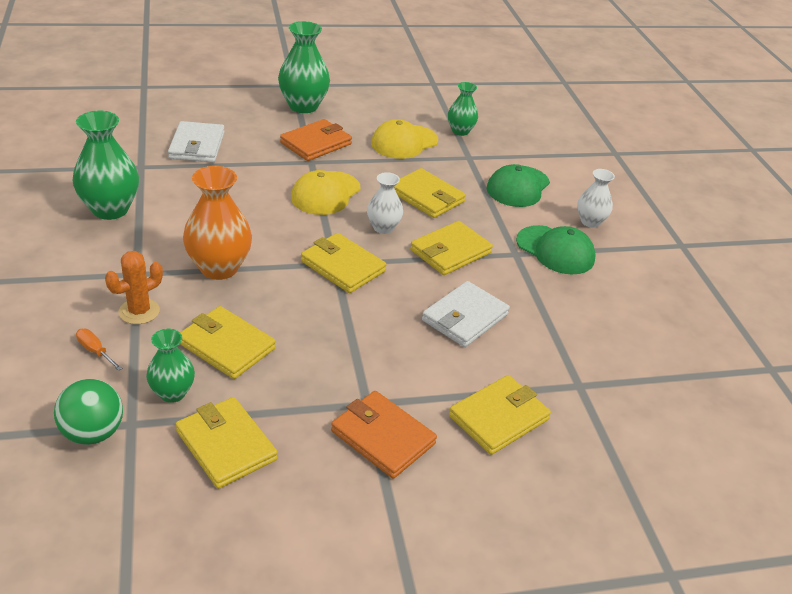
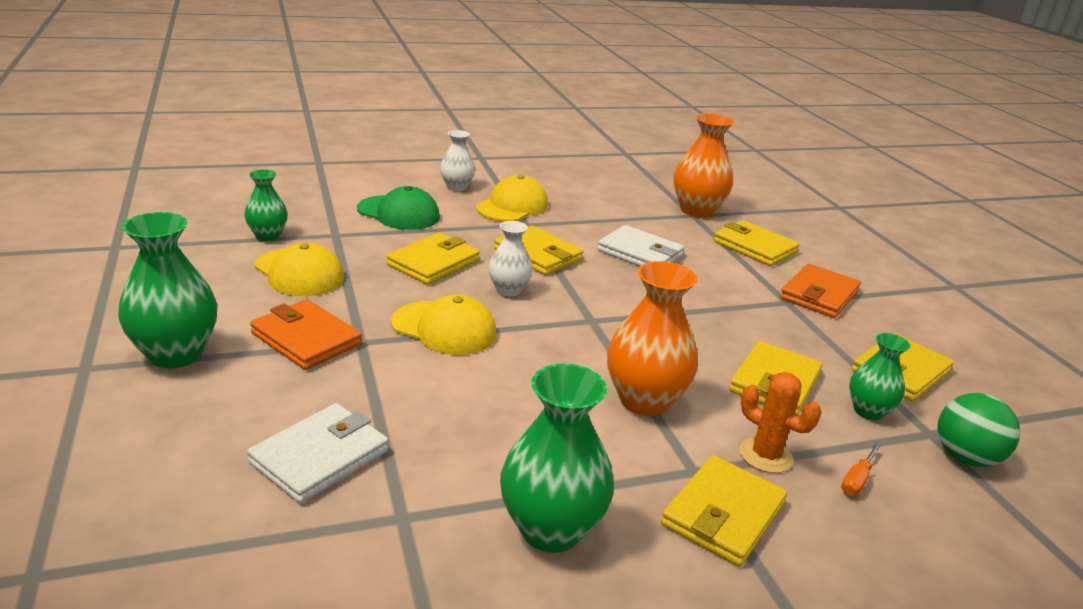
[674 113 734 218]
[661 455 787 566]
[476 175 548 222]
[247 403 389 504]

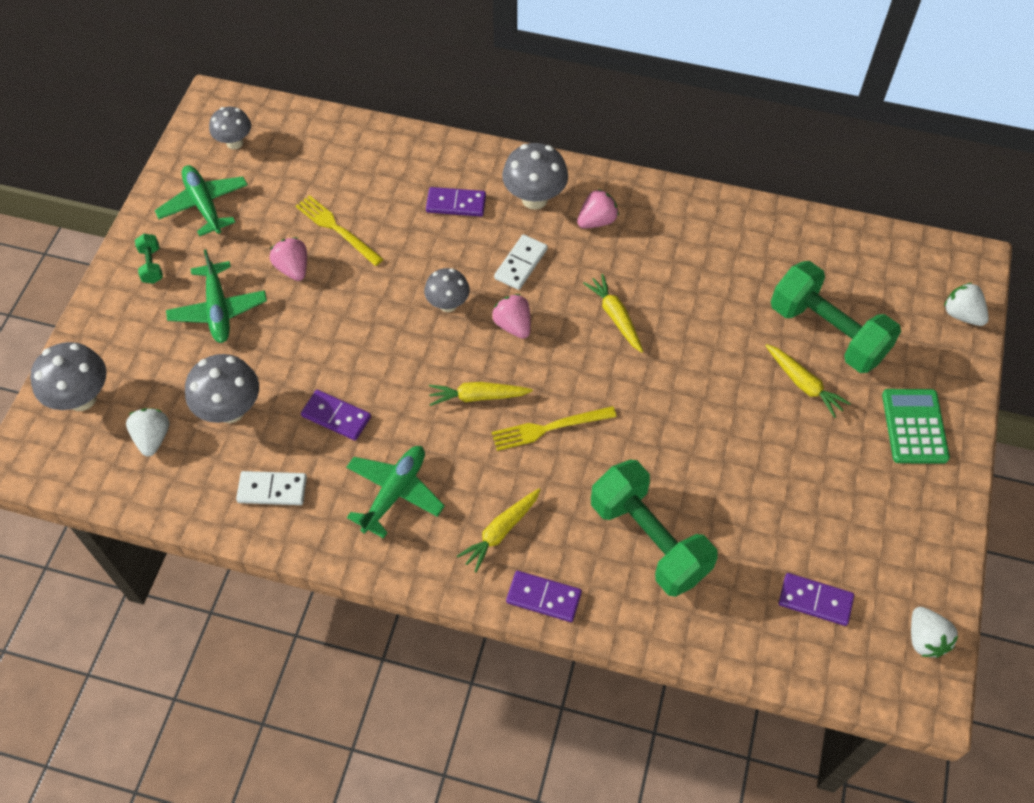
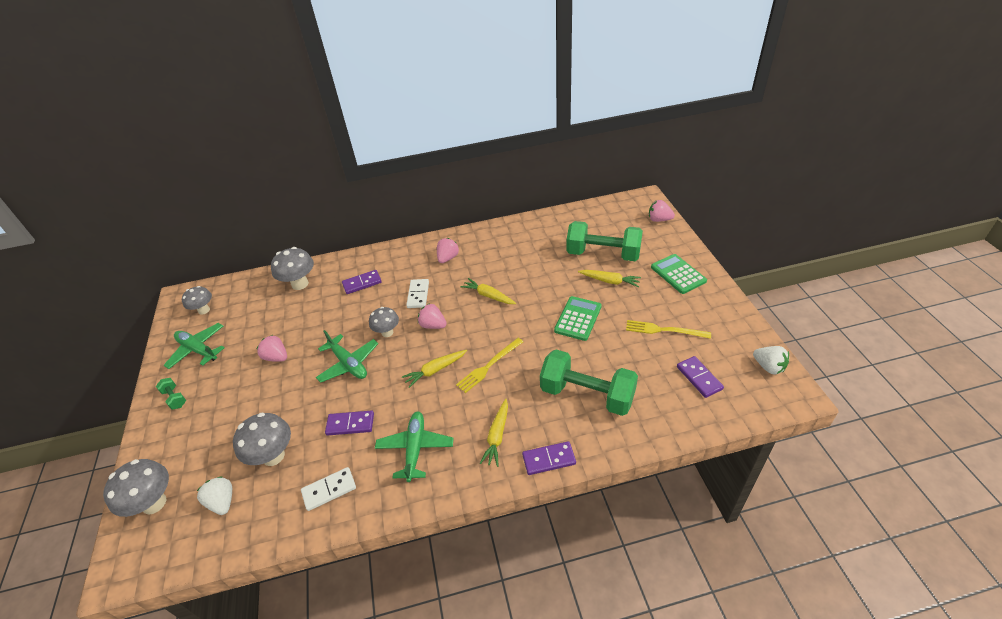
[554 296 602 341]
[316 330 378 383]
[626 320 711 339]
[271 247 314 290]
[649 200 675 222]
[677 356 724 398]

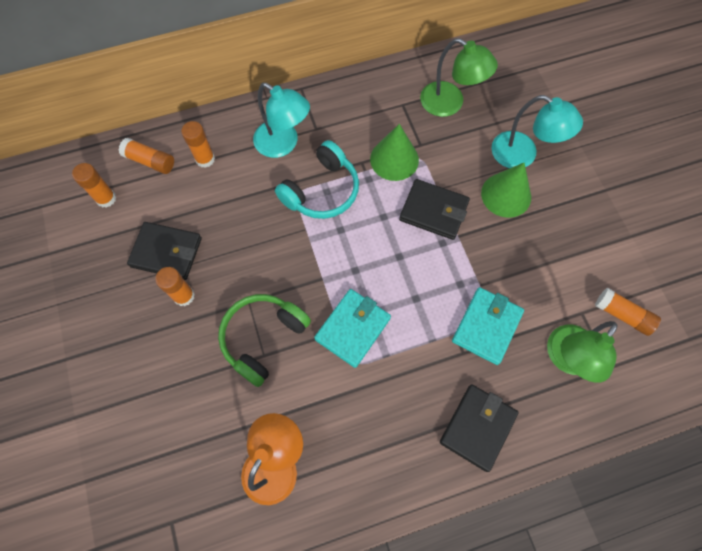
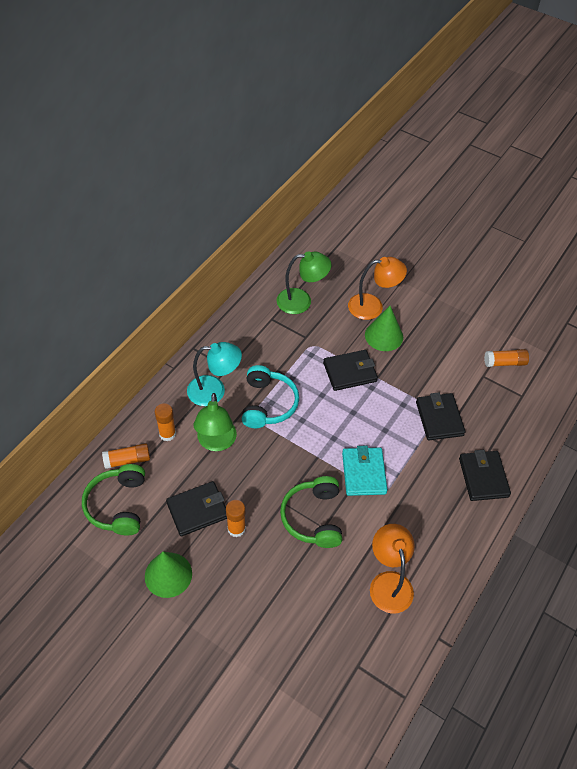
[145 551 192 598]
[194 393 237 451]
[82 464 145 536]
[416 392 466 440]
[348 257 407 320]

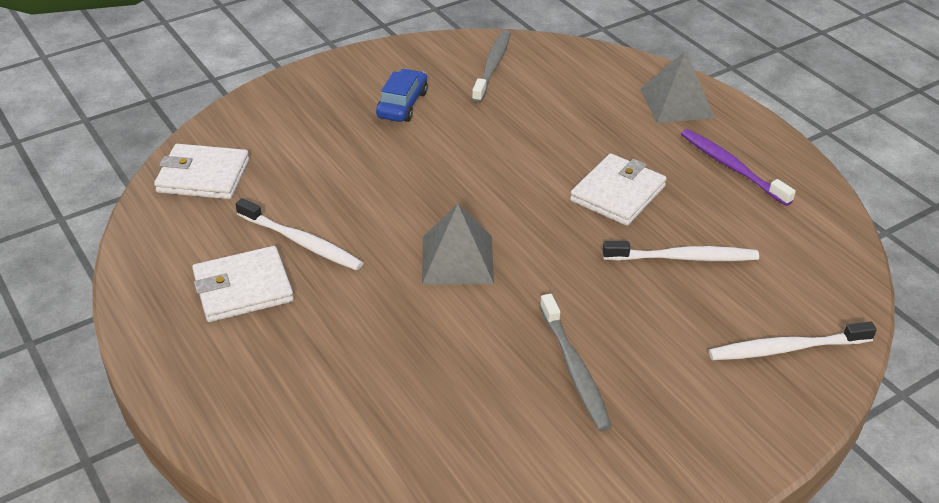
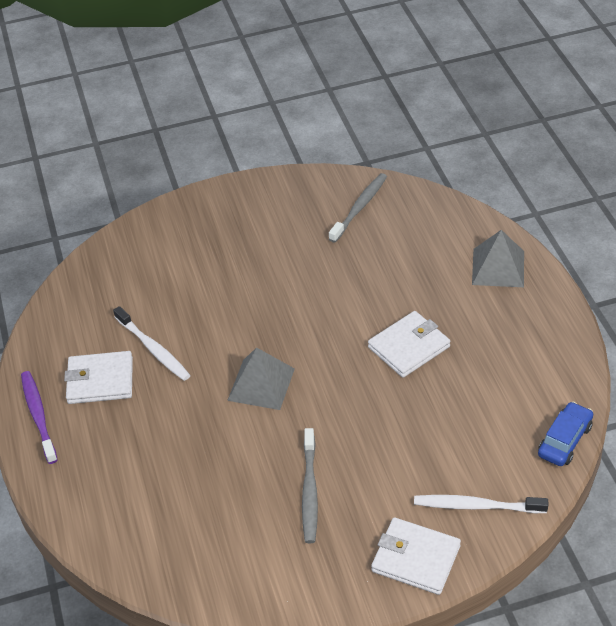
[603 241 759 261] (first image)
[371 517 461 595]
[538 402 593 466]
[21 371 58 464]

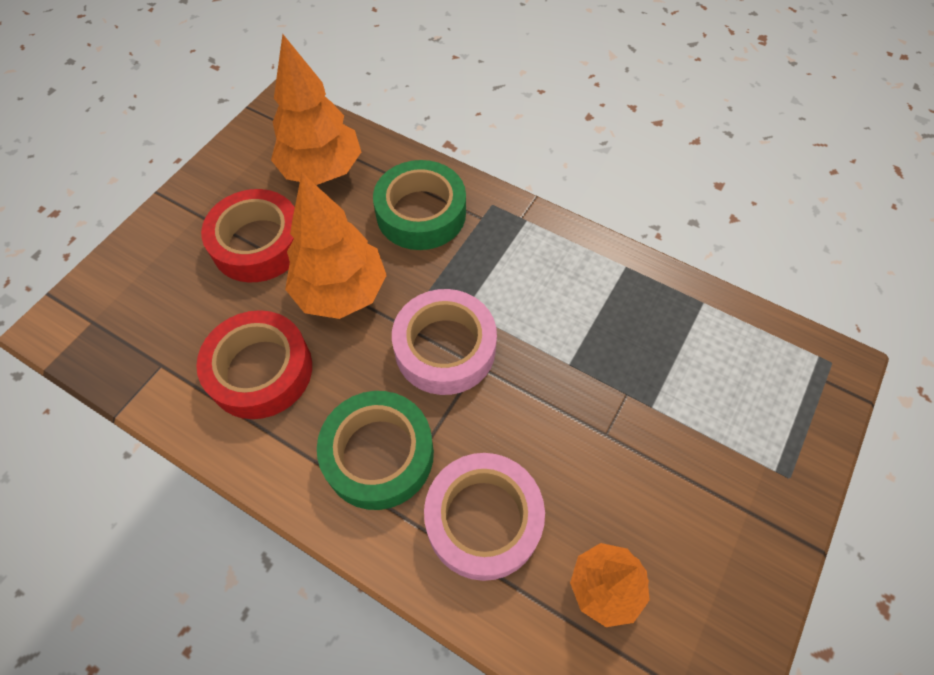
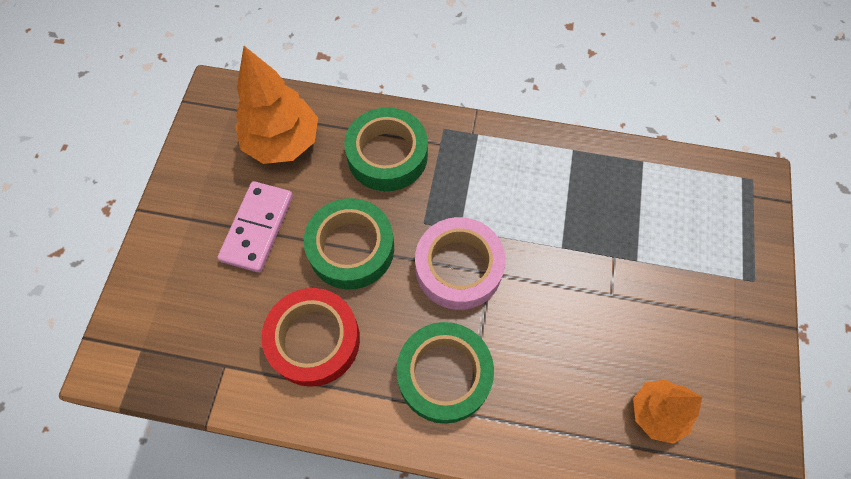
[424 453 545 581] (first image)
[217 181 293 273]
[304 198 394 289]

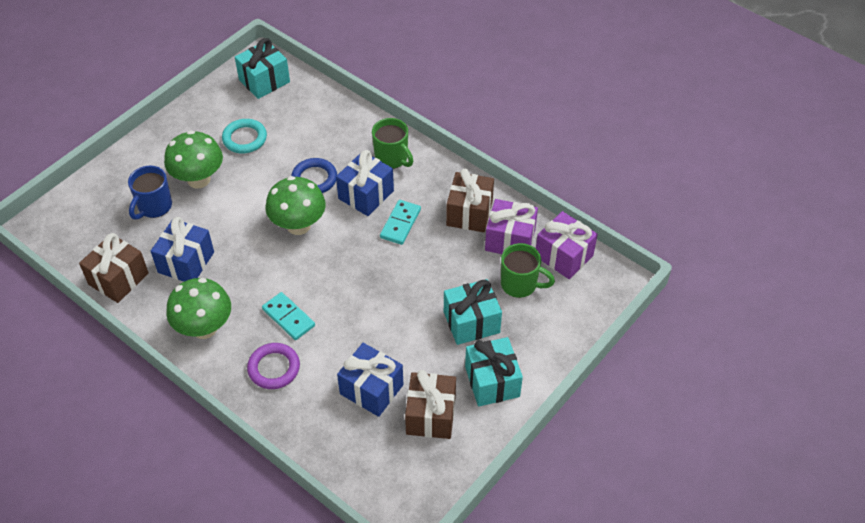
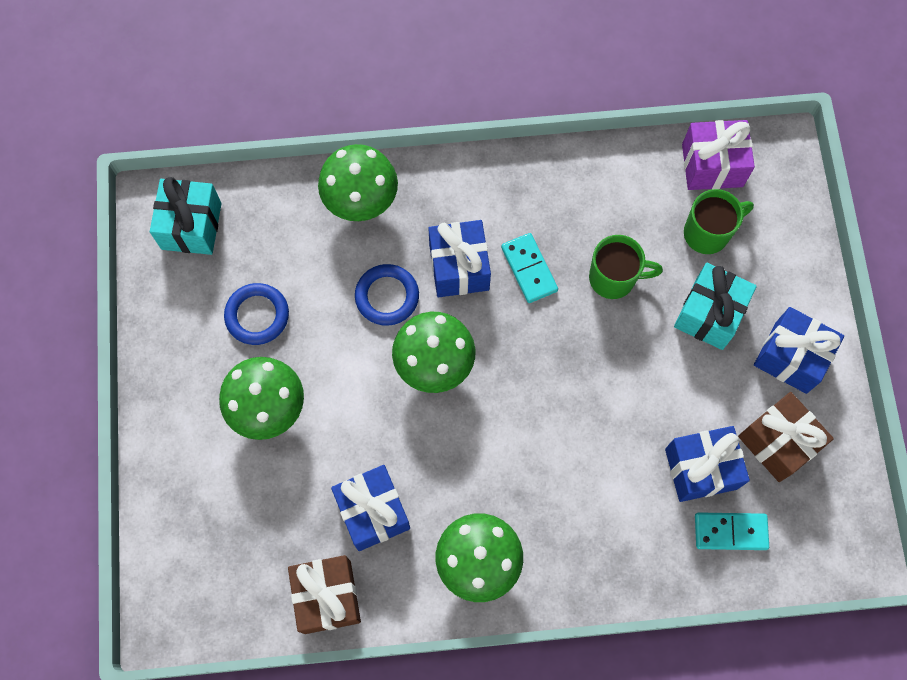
[128 166 172 220] (first image)
[247 343 300 389] (first image)
[446 169 494 232] (first image)
[485 199 538 254] (first image)
[318 144 398 221]
[695 512 769 550]
[589 235 663 299]
[224 283 289 345]
[754 307 844 394]

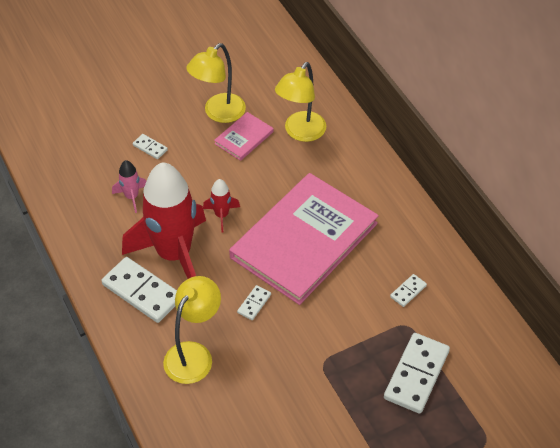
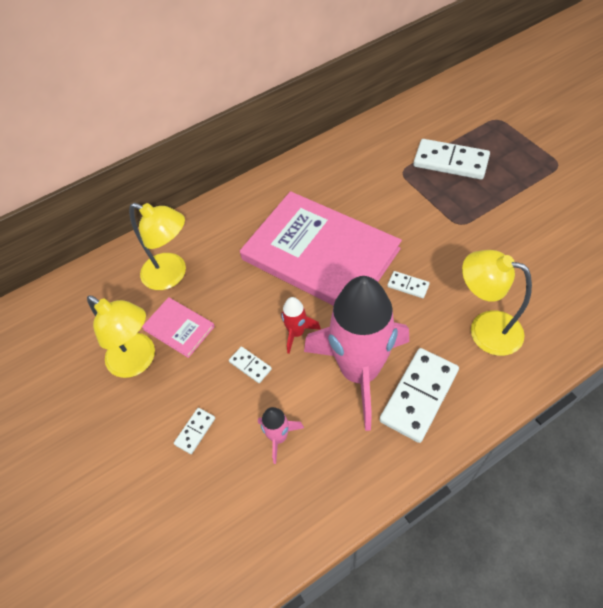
[229 346 272 383]
[304 276 409 431]

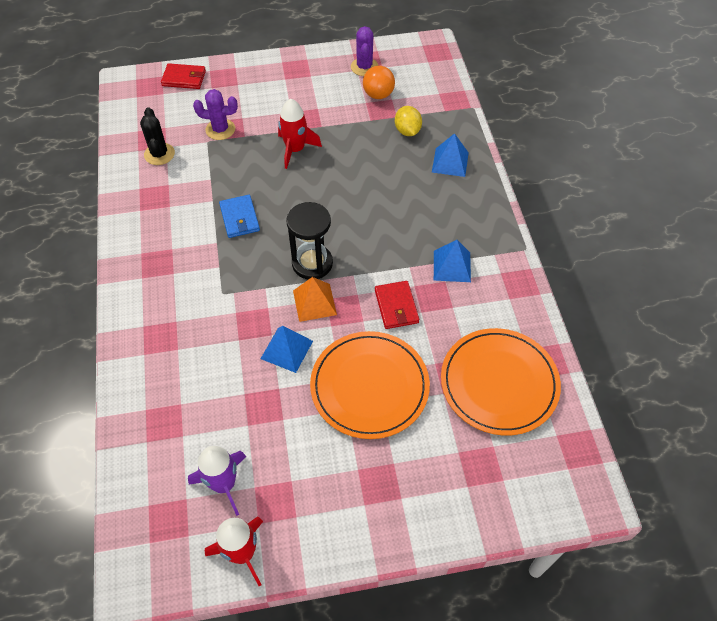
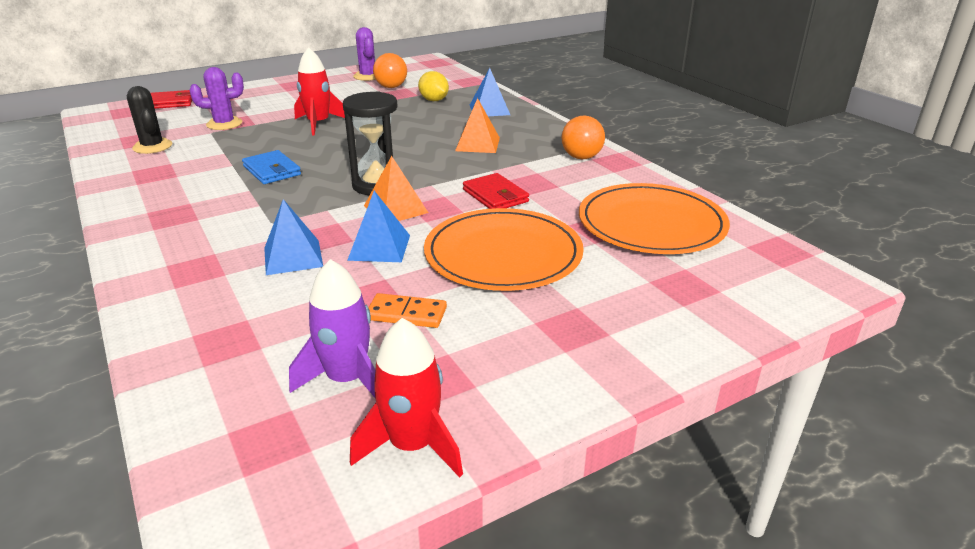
[368 293 447 328]
[455 98 500 153]
[561 115 605 159]
[264 199 323 275]

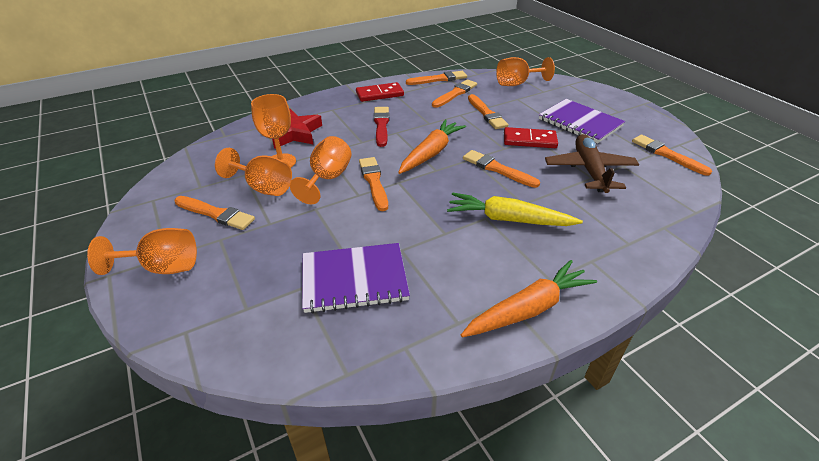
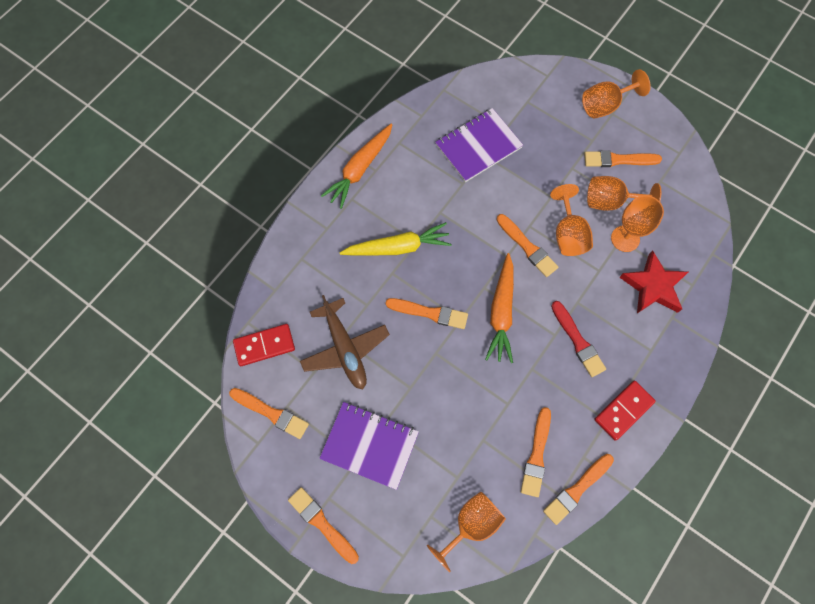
[288 487 359 564]
[233 324 295 366]

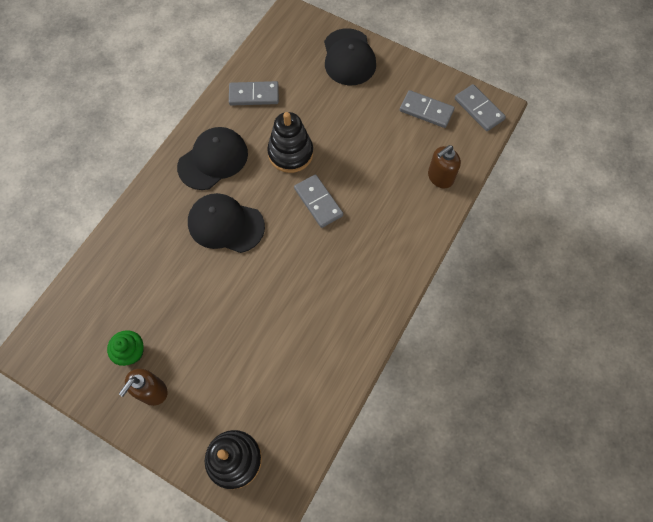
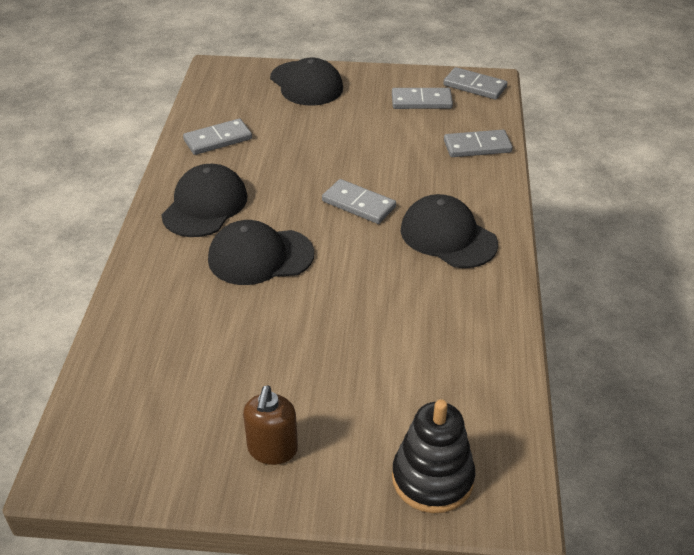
[107 330 144 366] (first image)
[267 112 313 173] (first image)
[401 194 498 268]
[444 130 513 157]

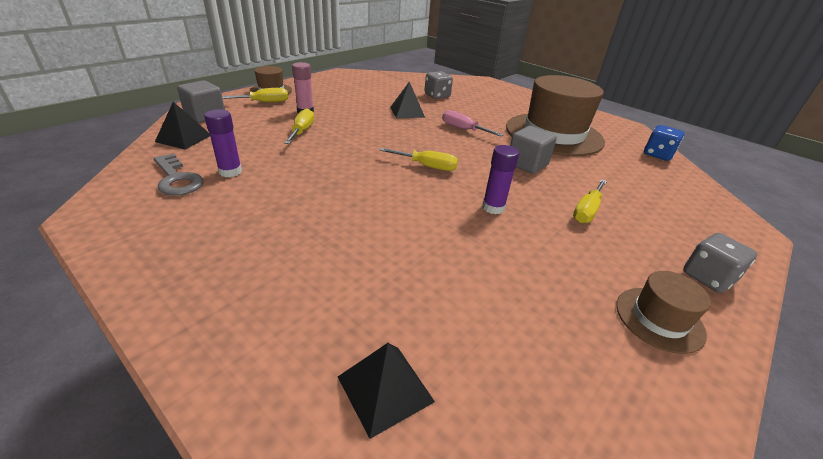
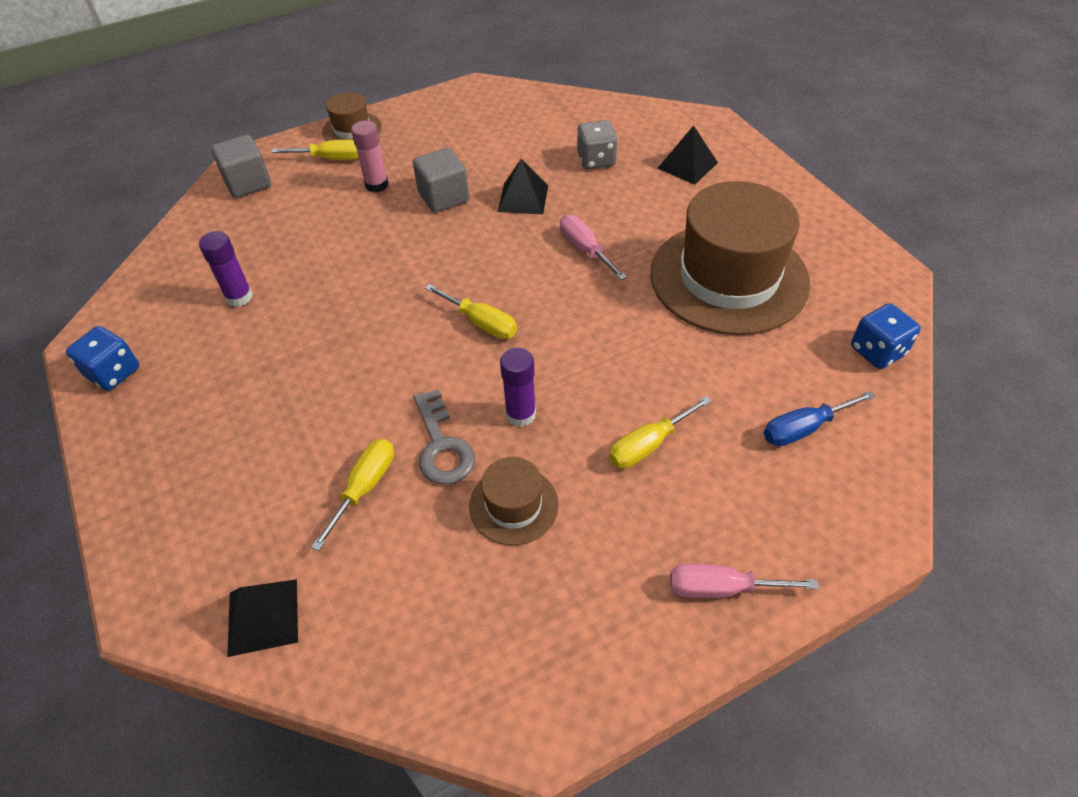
[66 326 139 391]
[764 391 876 446]
[413 389 475 485]
[657 125 718 185]
[311 439 394 551]
[413 148 469 213]
[469 457 559 545]
[670 564 819 598]

